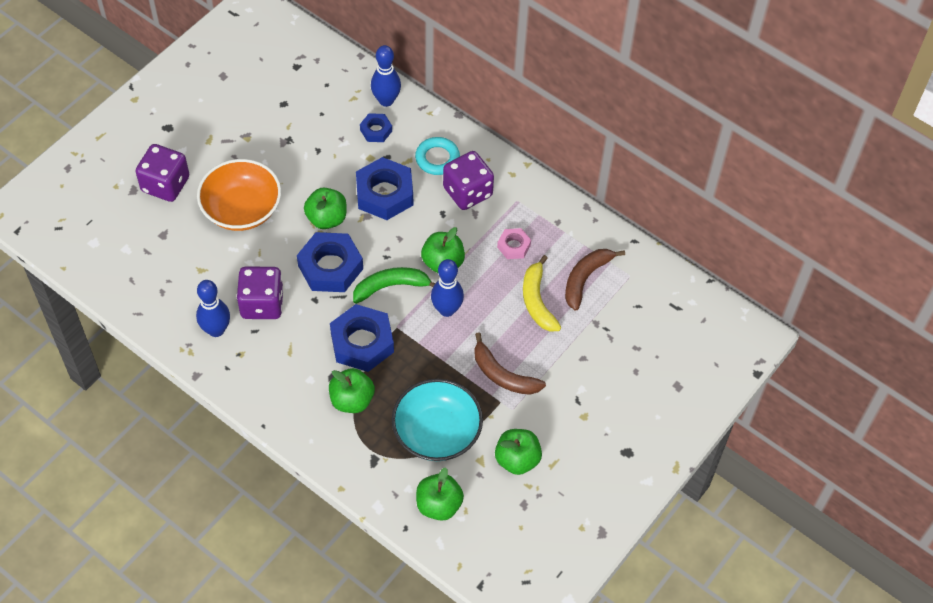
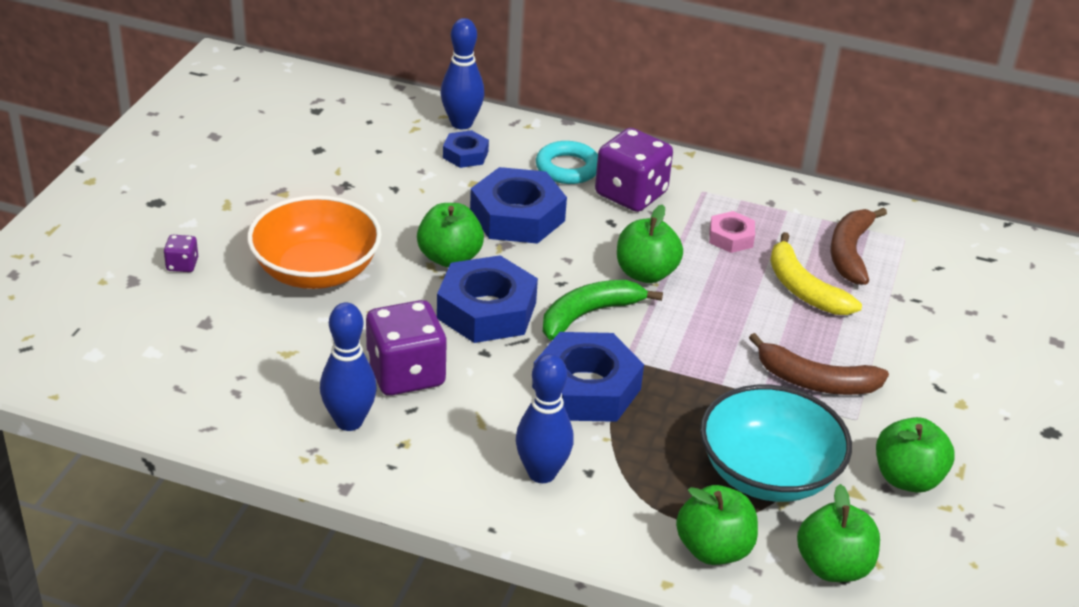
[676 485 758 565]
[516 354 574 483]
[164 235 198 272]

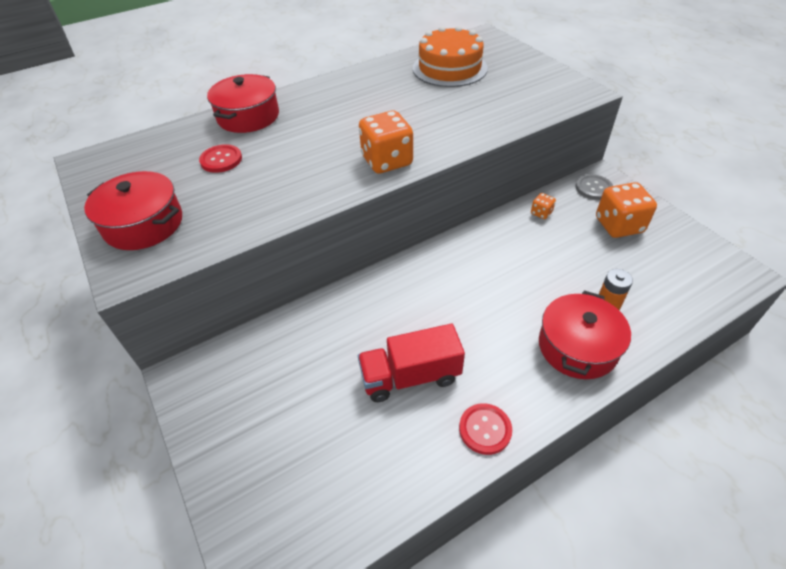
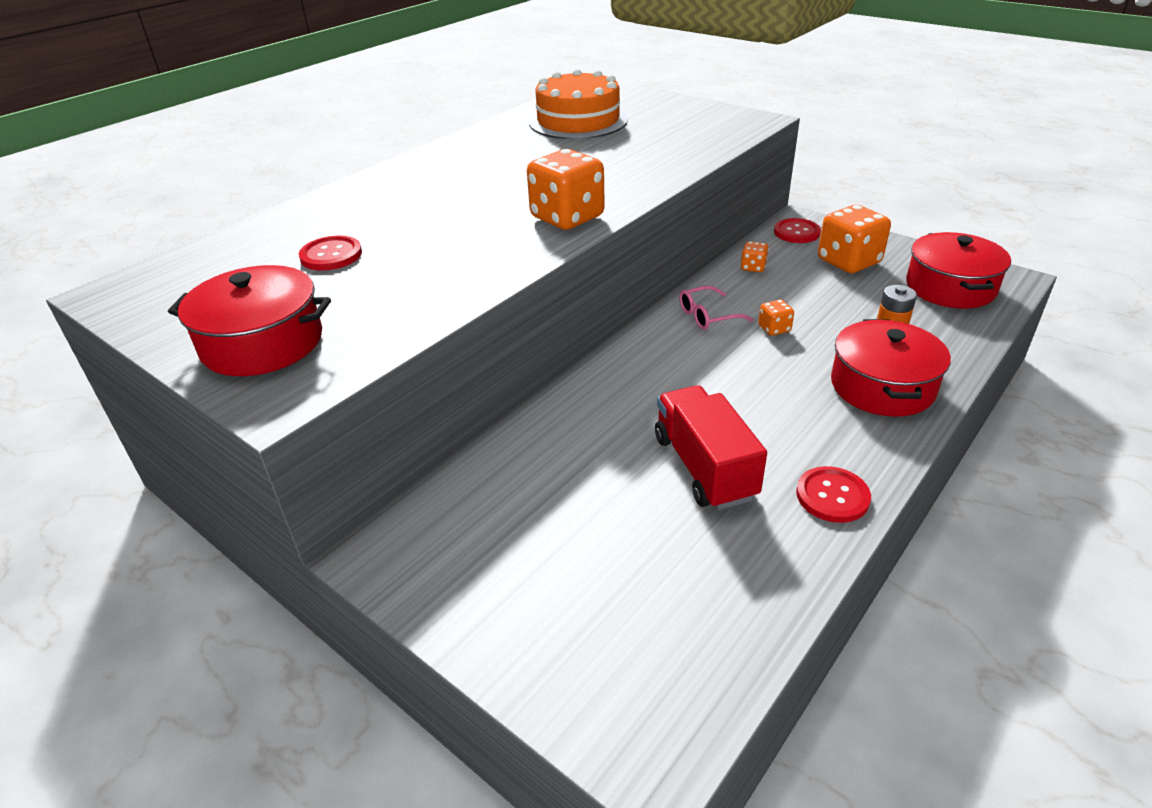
[679 286 754 330]
[758 299 794 336]
[906 232 1011 309]
[774 218 821 243]
[655 385 767 510]

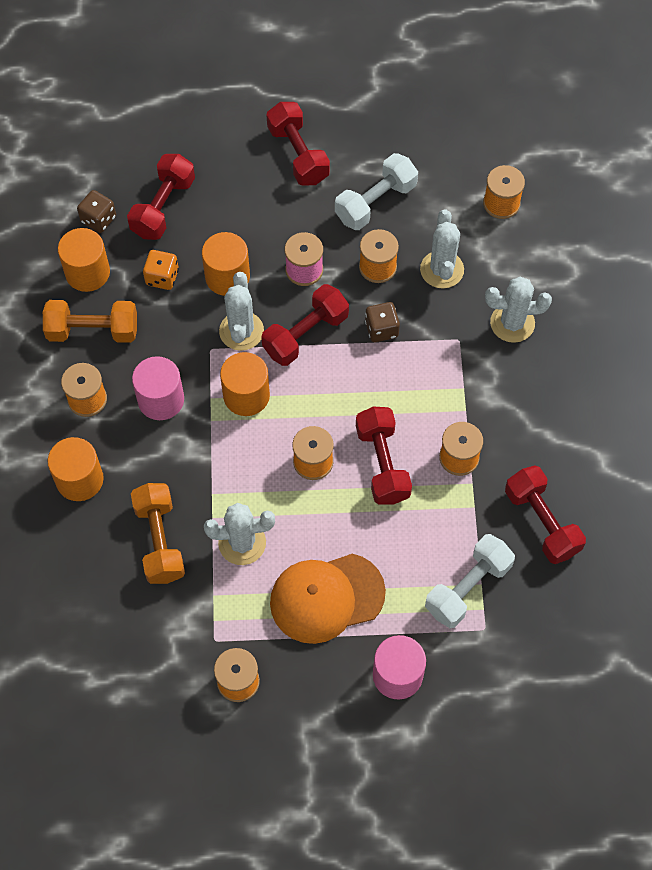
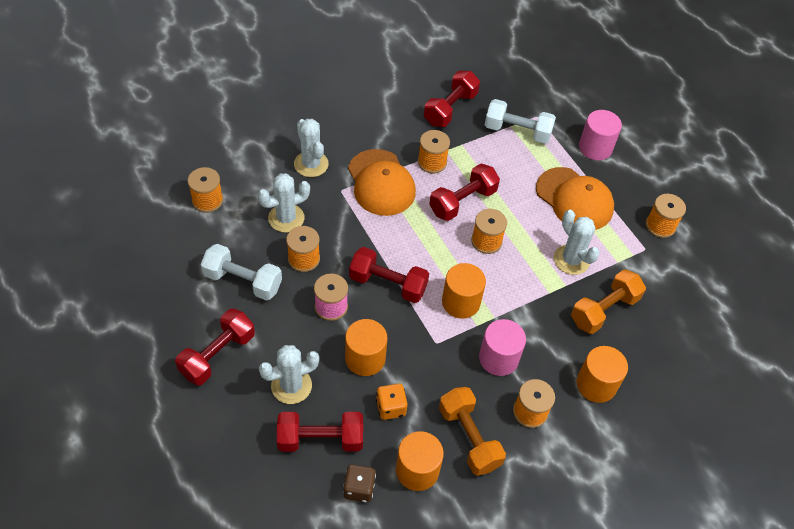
[365 302 400 342] (first image)
[348 149 416 216]
[259 345 319 404]

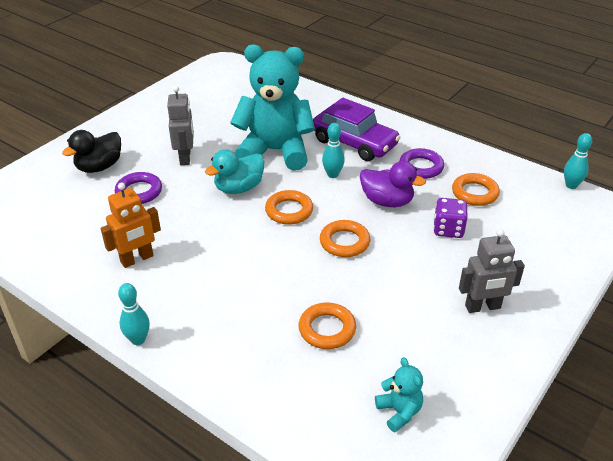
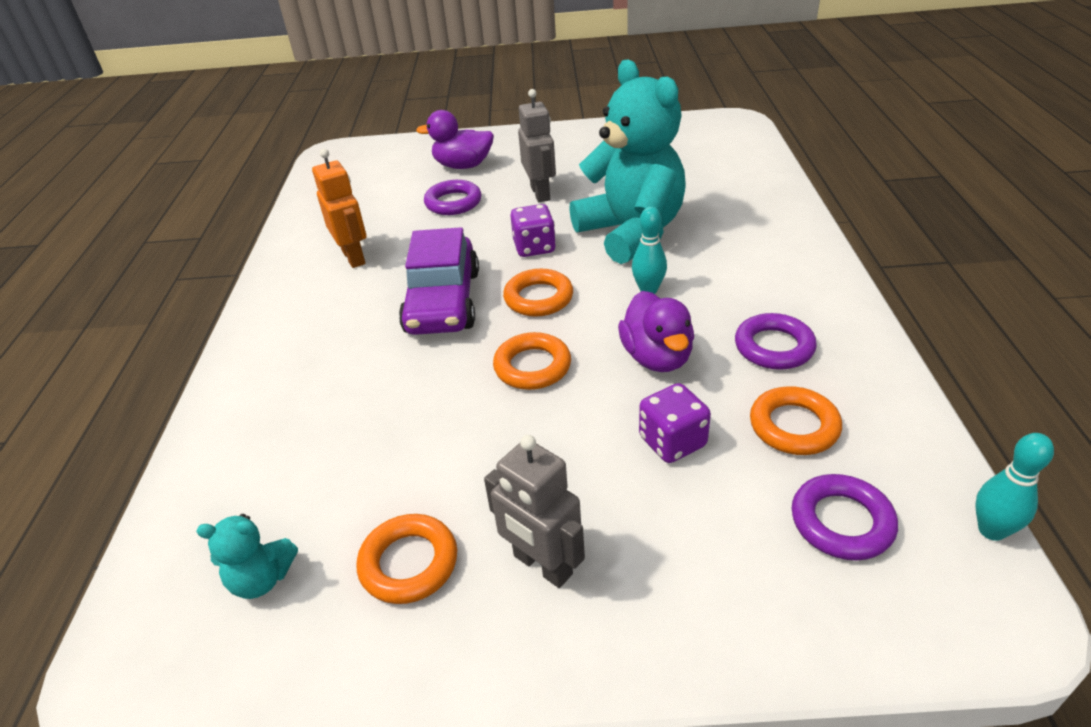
[118 283 150 345] (first image)
[792 474 898 561]
[357 514 457 604]
[399 227 479 335]
[510 204 556 257]
[416 110 494 169]
[312 149 366 268]
[518 89 556 202]
[196 514 298 599]

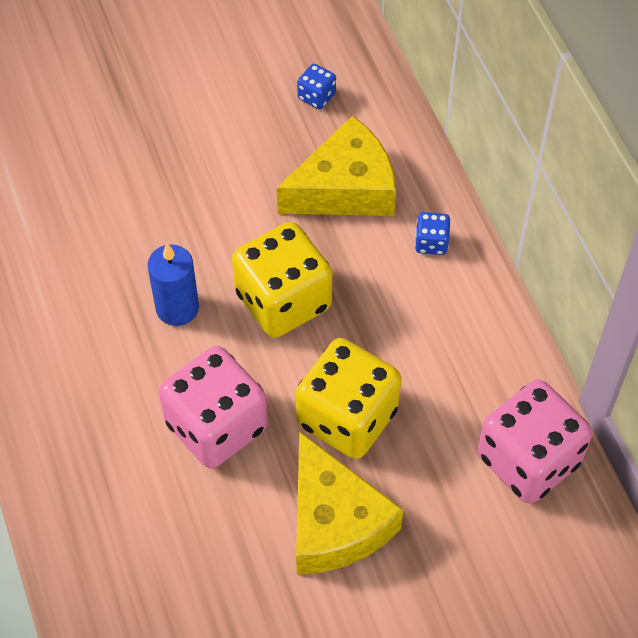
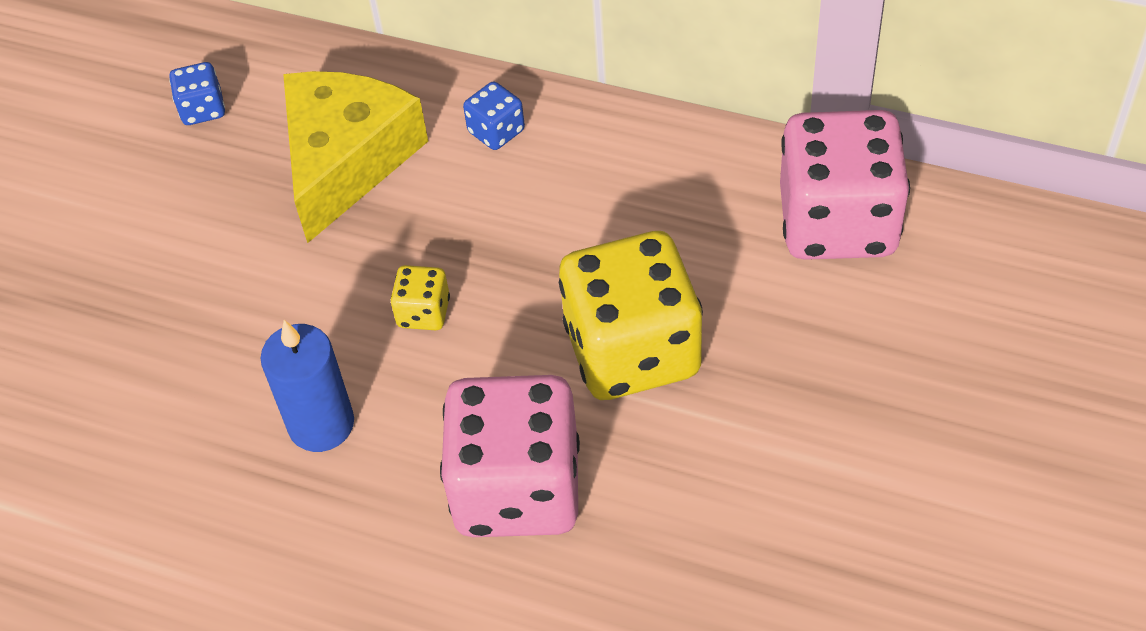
[296 431 403 574] (first image)
[390 265 450 330]

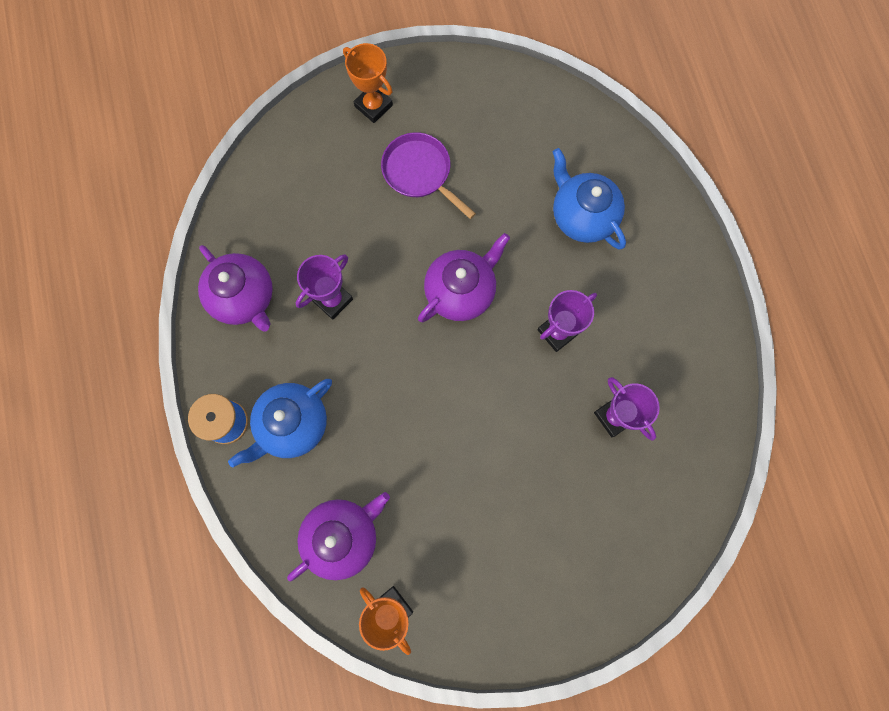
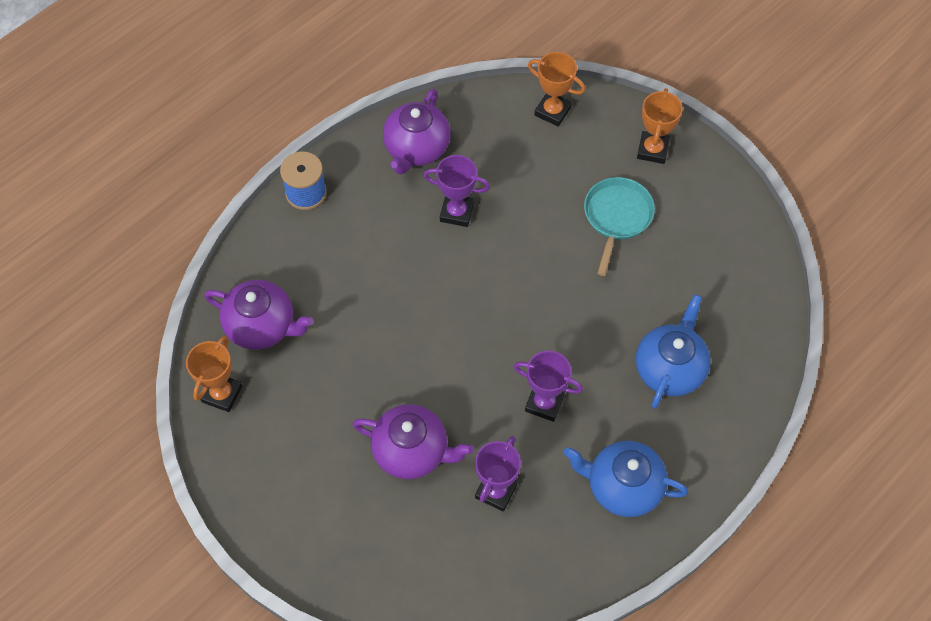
[528 52 585 127]
[564 441 688 517]
[352 404 474 479]
[584 177 655 276]

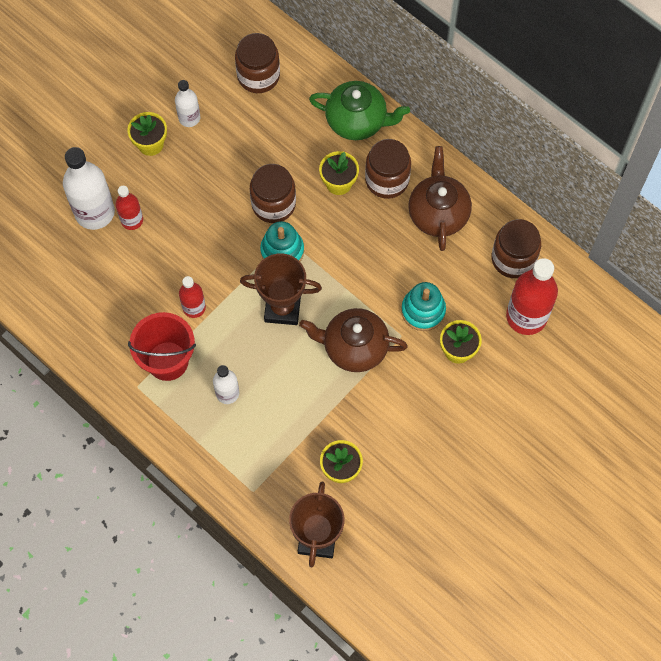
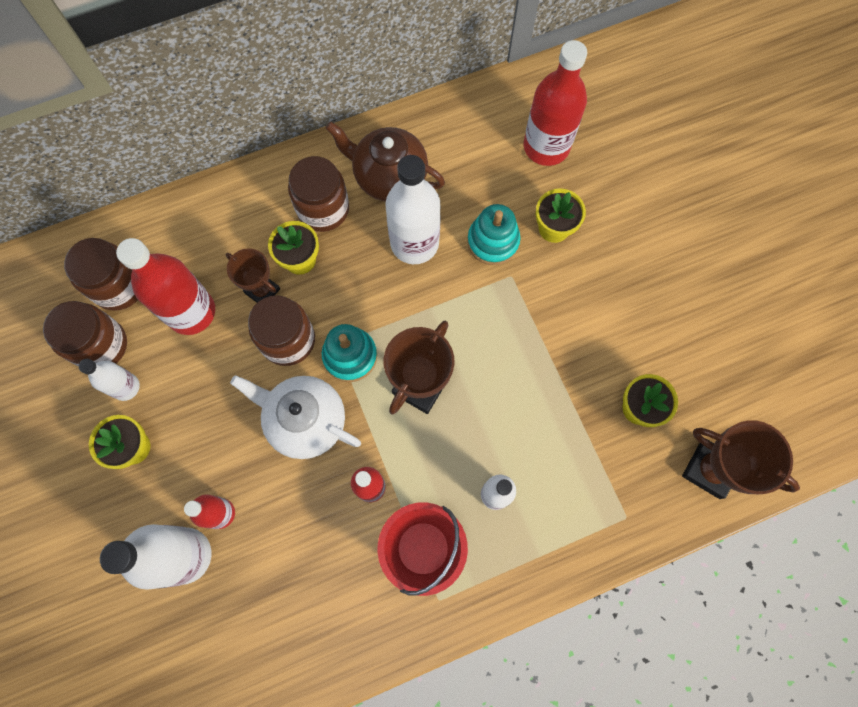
[299 308 408 372] (first image)
[309 81 410 140] (first image)
[116 238 215 335]
[226 248 280 303]
[230 375 361 459]
[386 155 441 264]
[43 301 127 367]

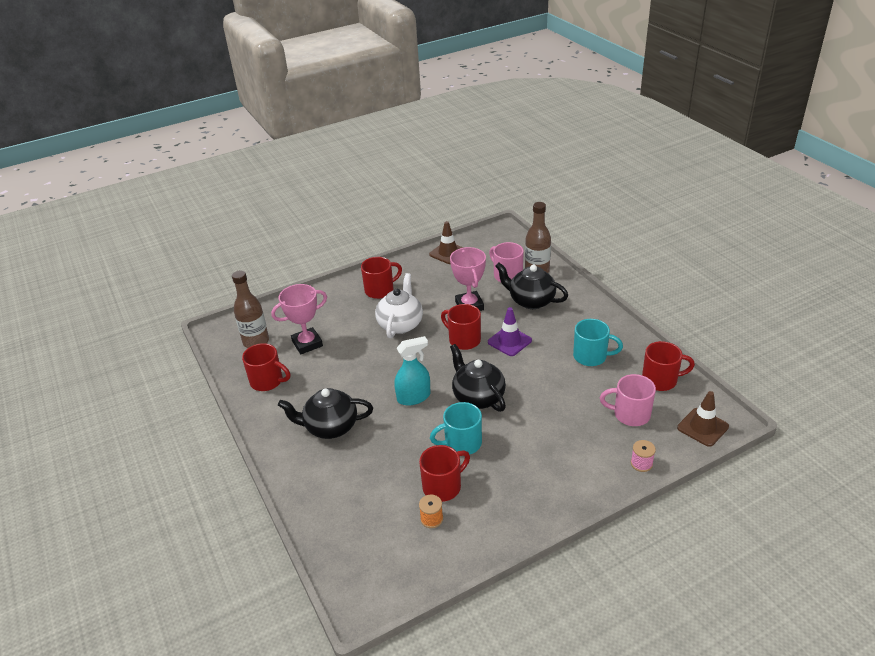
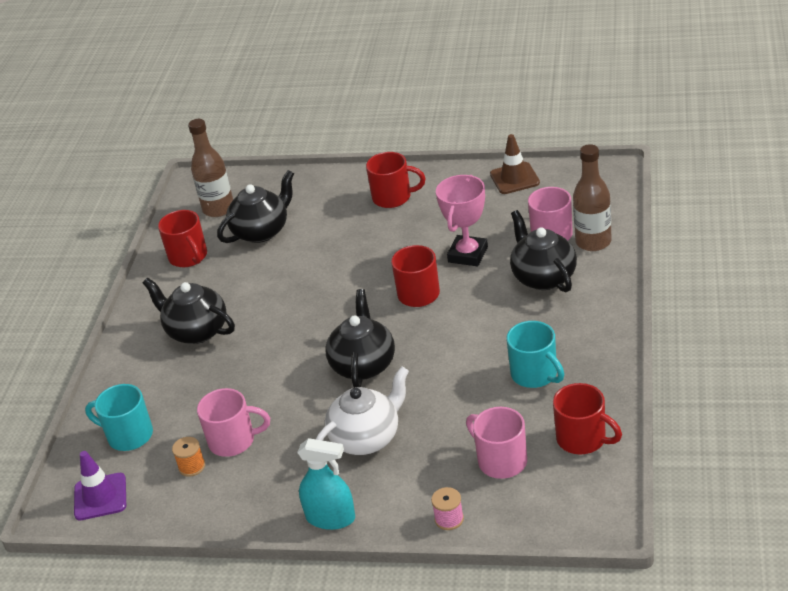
[677 391 729 447] (first image)
[316 367 409 455]
[297 438 355 530]
[85 384 153 451]
[74 451 126 520]
[217 170 294 243]
[197 388 270 457]

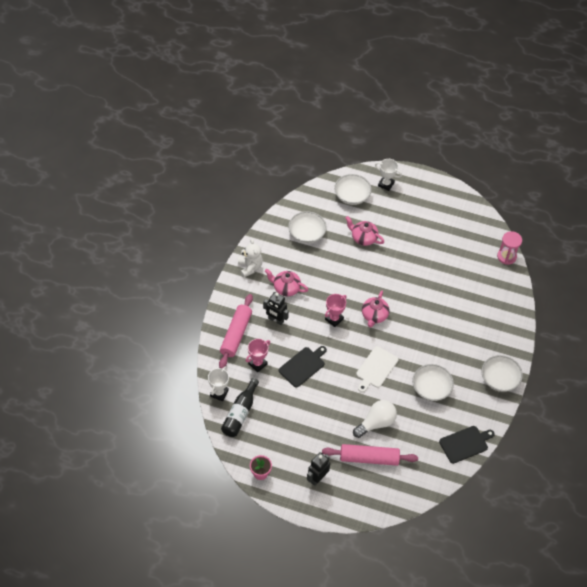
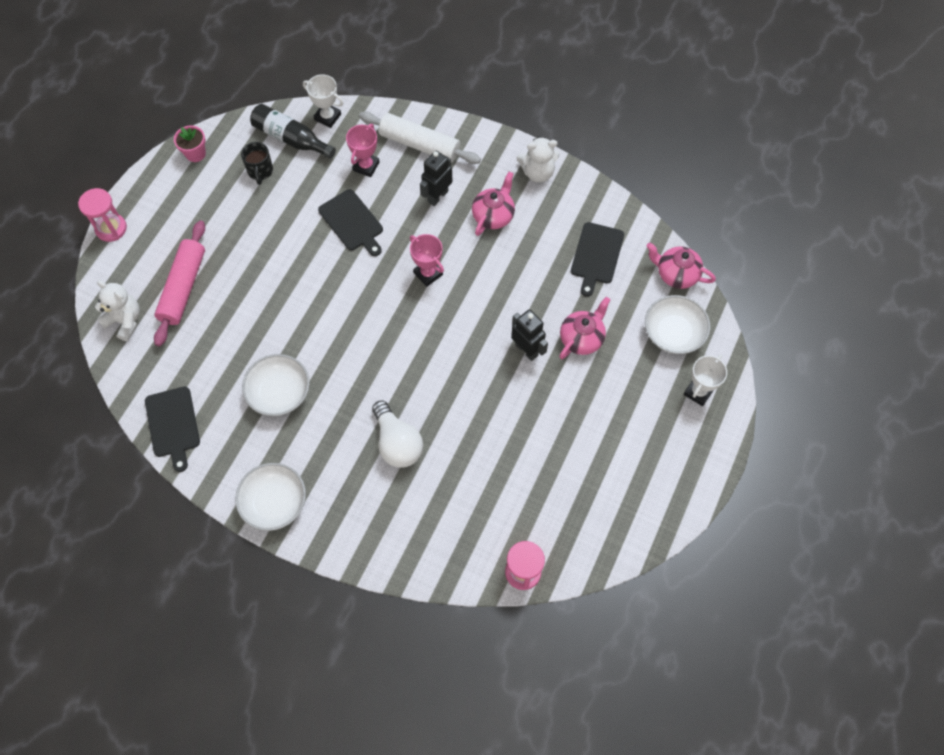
[356 346 398 392] (first image)
[78 188 127 242]
[95 280 140 341]
[241 142 273 185]
[511 309 548 361]
[372 401 423 468]
[646 242 716 289]
[571 222 624 297]
[359 112 481 164]
[346 124 380 177]

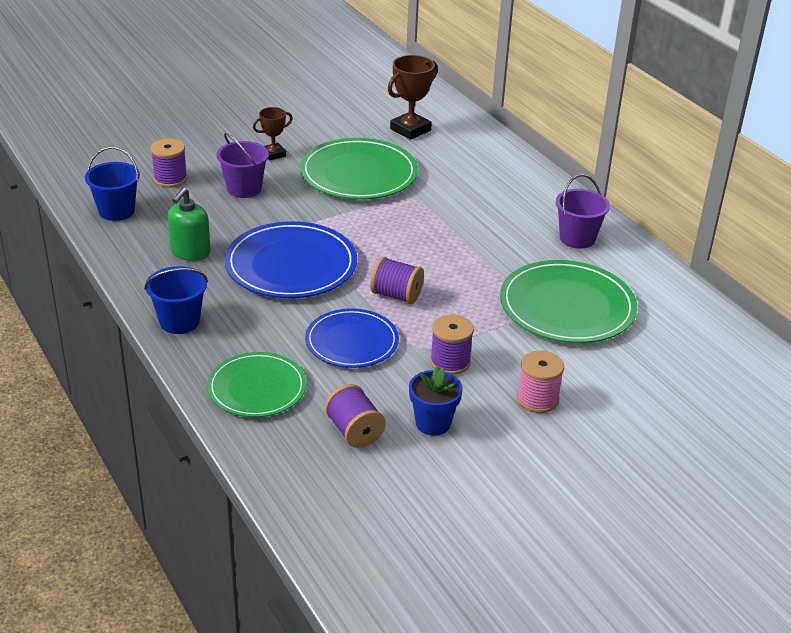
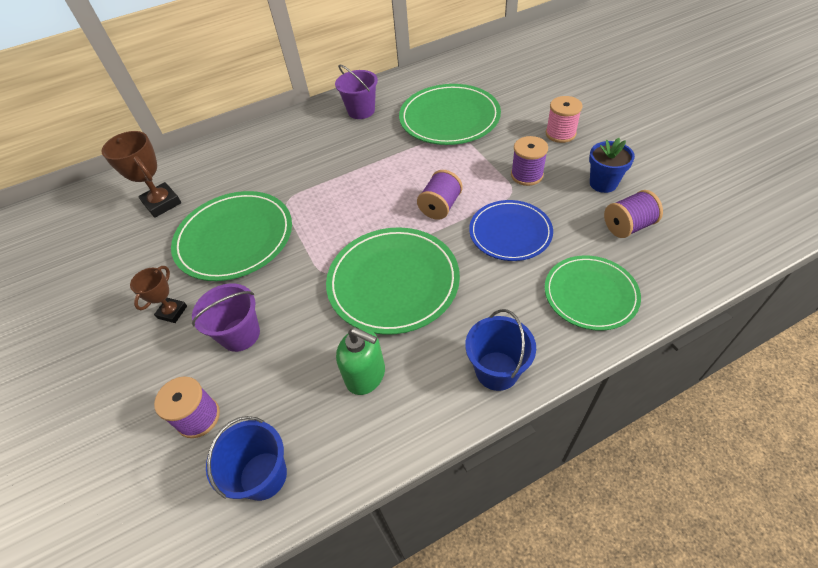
[326 227 460 335]
[130 266 187 323]

